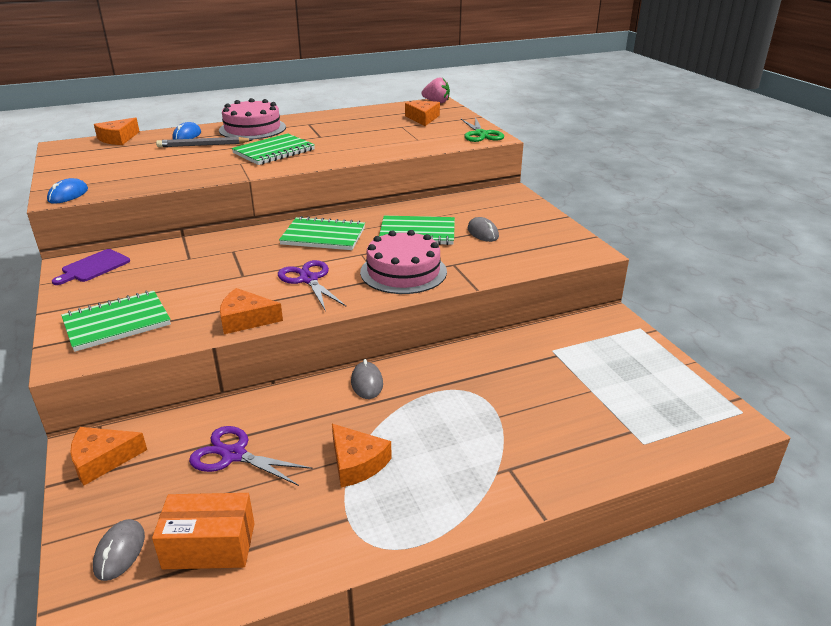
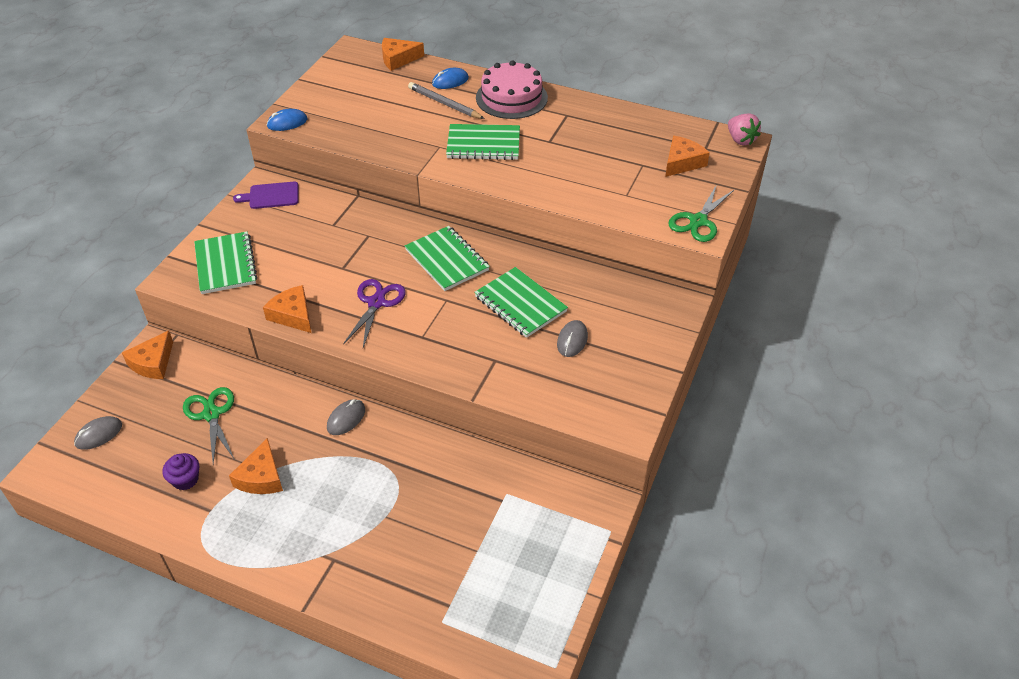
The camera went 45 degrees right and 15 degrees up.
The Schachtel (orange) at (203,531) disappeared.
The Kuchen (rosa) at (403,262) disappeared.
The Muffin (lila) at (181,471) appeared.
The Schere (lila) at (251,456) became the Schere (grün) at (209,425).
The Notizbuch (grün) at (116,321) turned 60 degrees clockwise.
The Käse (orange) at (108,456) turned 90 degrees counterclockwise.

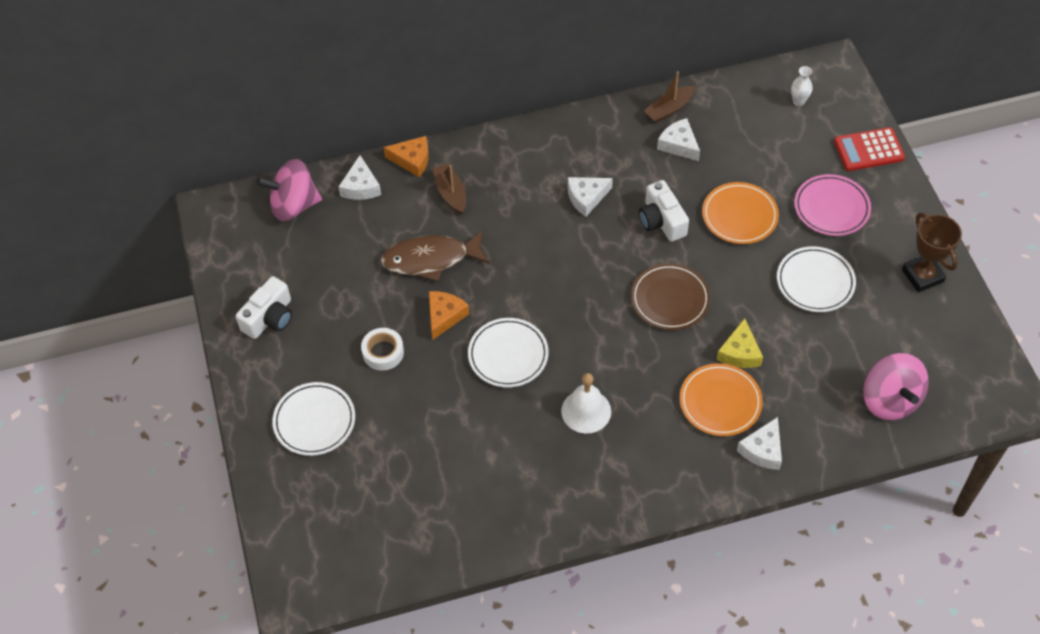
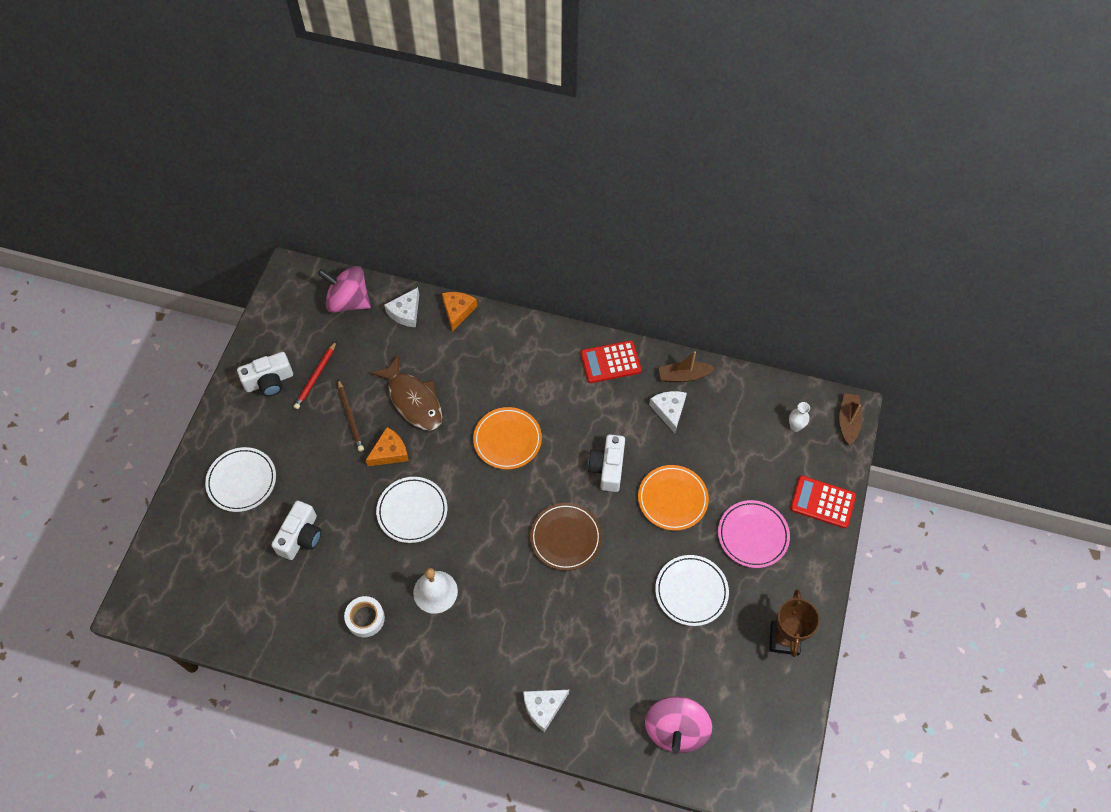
The camera went 30 degrees right and 5 degrees up.
The Käse (weiß) at (590,197) disappeared.
The Käse (gelb) at (740,343) disappeared.
The Kamera (weiß) at (296,530) appeared.
The Bleistift (rot) at (315,375) appeared.
The Bleistift (braun) at (351,415) appeared.
The Taschenrechner (rot) at (611,361) appeared.
The Klebeband (weiß) moved from (382,349) to (364,616).
The Boot (braun) moved from (449,188) to (850,419).
The Teller (orange) moved from (721,399) to (507,438).
The Fisch (braun) at (435,256) turned 150 degrees counterclockwise.
The Käse (orange) at (406,156) turned 120 degrees counterclockwise.

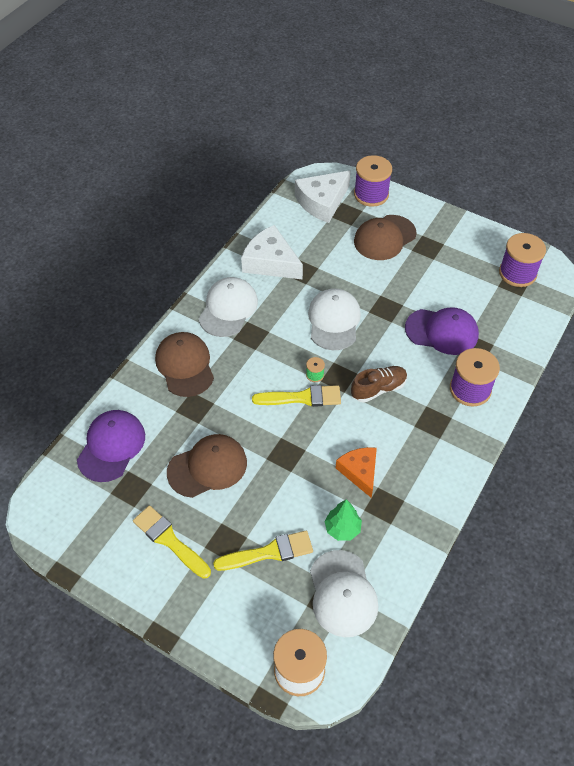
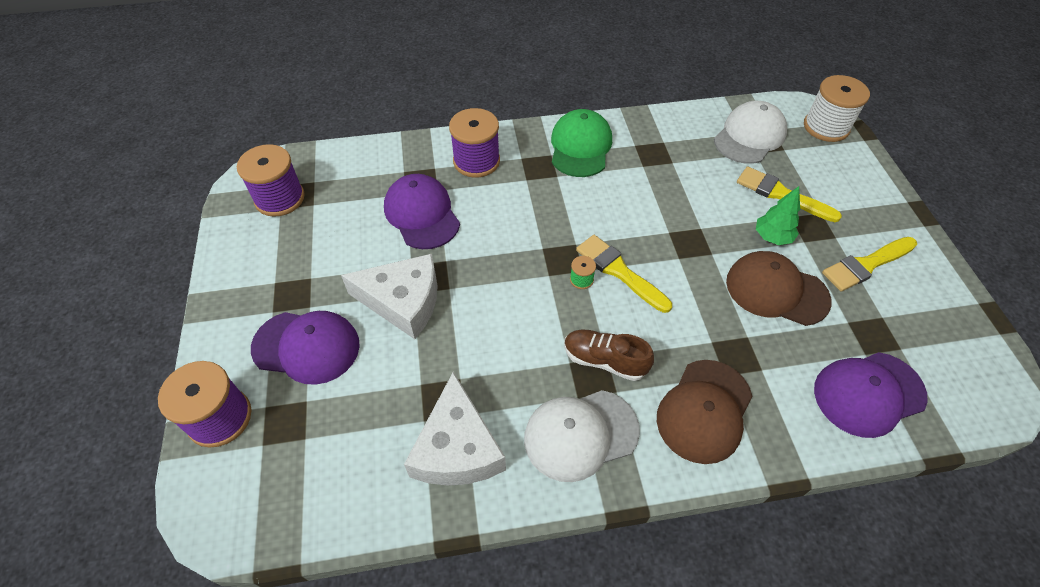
The camera went 130 degrees left and 0 degrees up.
The Kappe (weiß) at (334,319) disappeared.
The Käse (orange) at (356,472) disappeared.
The Kappe (grün) at (581,143) appeared.
The Käse (weiß) moved from (323,197) to (389,296).
The Baum (grün) moved from (343,520) to (778,215).
The Schuh (braun) moved from (379,384) to (609,355).
The Kappe (braun) at (385,237) became the Kappe (lila) at (305,348).
The Pinsel (gelb) at (172,542) turned 60 degrees clockwise.

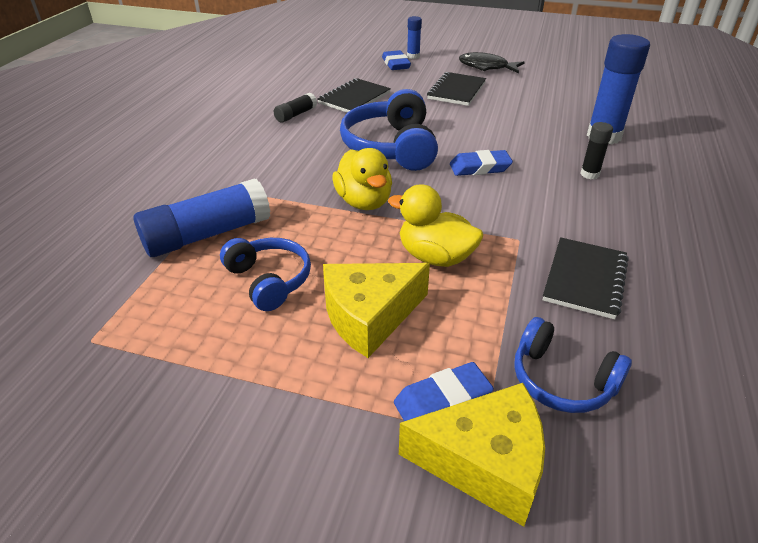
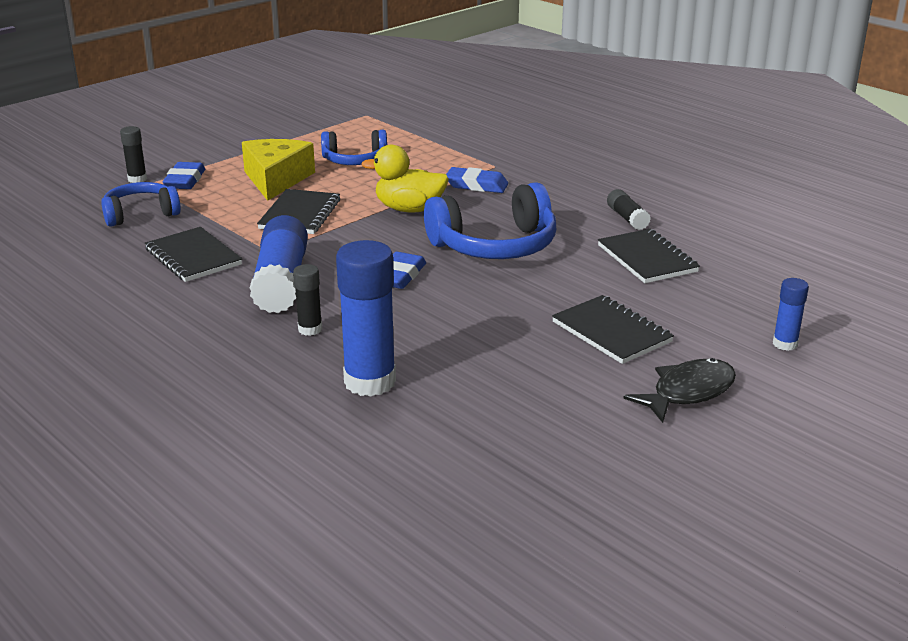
The camera went 120 degrees right and 10 degrees down.
The Klebestift (blau) moved from (202,218) to (279,264).
The Radiergummi (blau) moved from (396,60) to (477,180).
The Ente (gelb) at (435,225) was replaced by the Notizbuch (schwarz) at (298,211).
The Käse (gelb) at (472,455) was replaced by the Klebestift (schwarz) at (133,154).
The Kopfhörer (blau) at (389,130) turned 135 degrees clockwise.

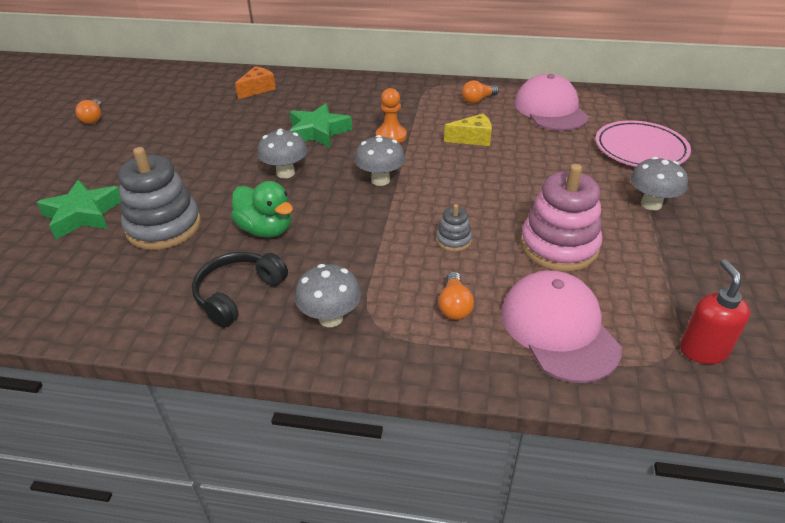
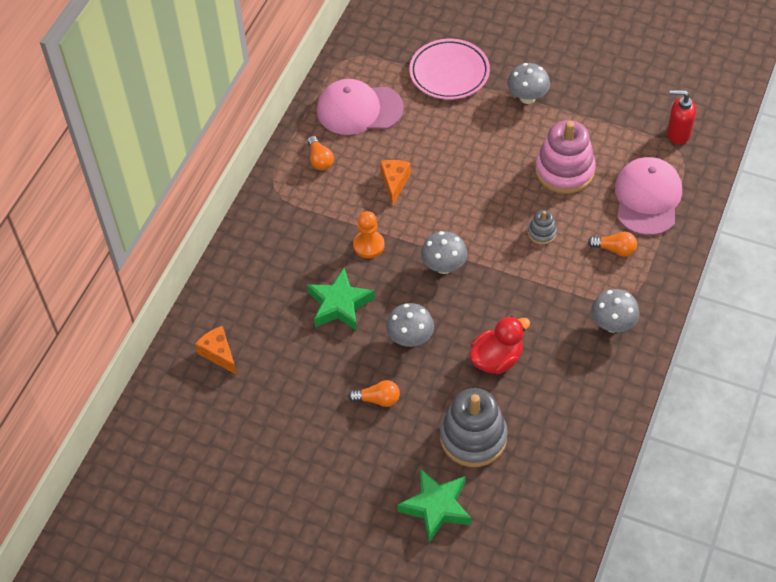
The camera went 75 degrees left and 15 degrees up.
The Kopfhörer (schwarz) at (240,290) disappeared.
The Glühbirne (orange) moved from (88,111) to (374,393).
The Ente (grün) at (262,209) became the Ente (rot) at (499,345).
The Käse (gelb) at (468,130) became the Käse (orange) at (395,183).
The Kappe (rosa) at (561,326) turned 105 degrees clockwise.

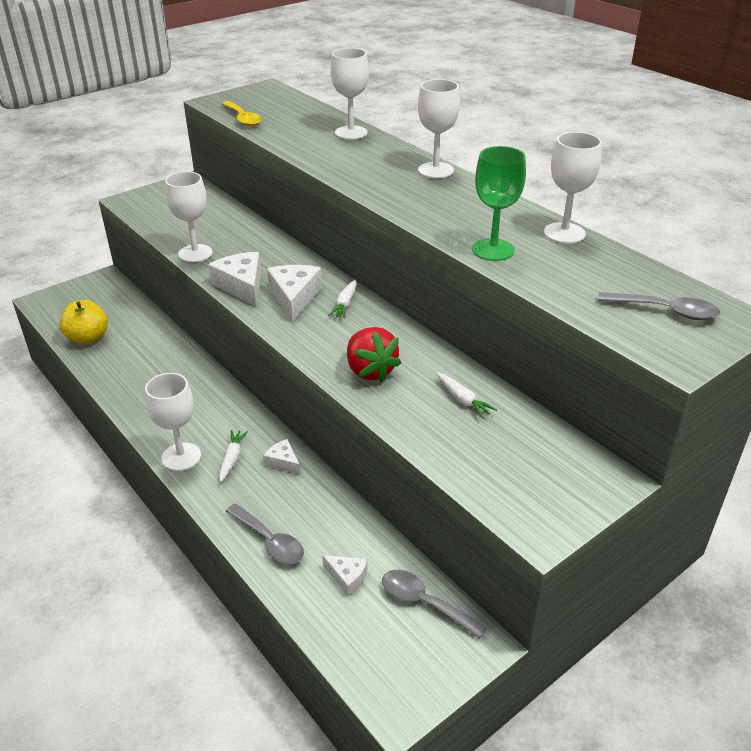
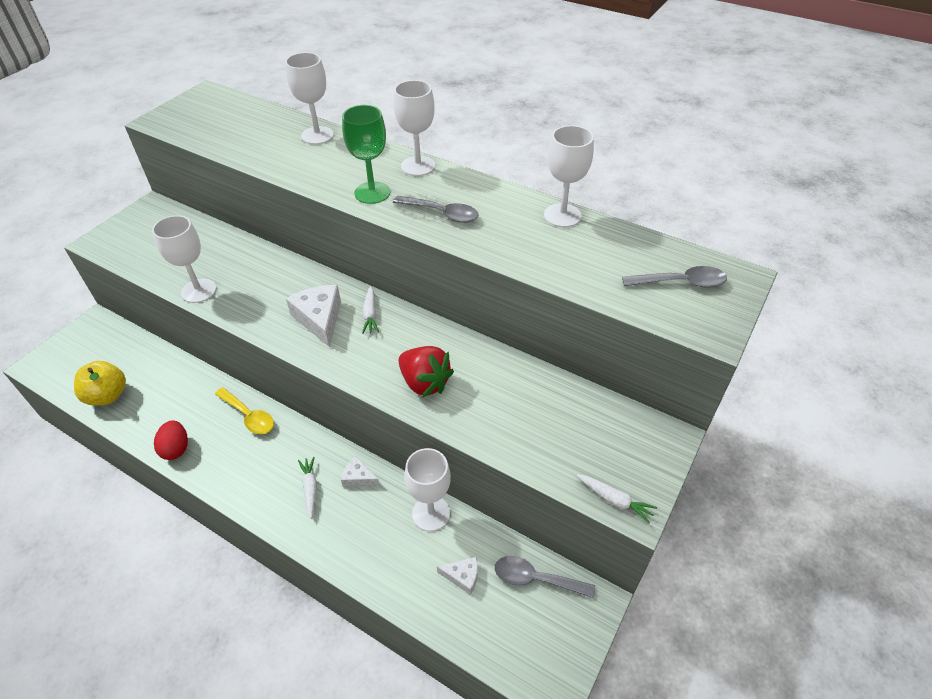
The camera went 20 degrees left and 10 degrees up.
The Käse (weiß) at (234,279) disappeared.
The Ei (rot) at (171,440) appeared.
The Kelch (weiß) moved from (173,422) to (428,489).
The Löffel (gelb) moved from (241,113) to (244,410).
The Löffel (grau) moved from (265,534) to (436,209).
The Karotte (weiß) moved from (466,395) to (617,498).
The Kelch (grün) moved from (499,203) to (366,154).

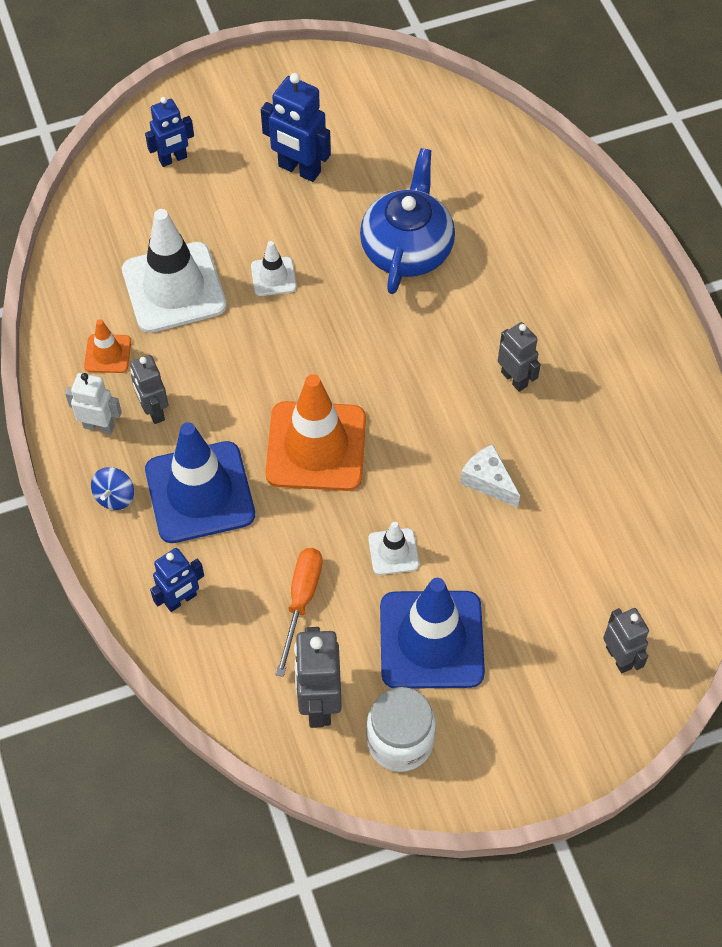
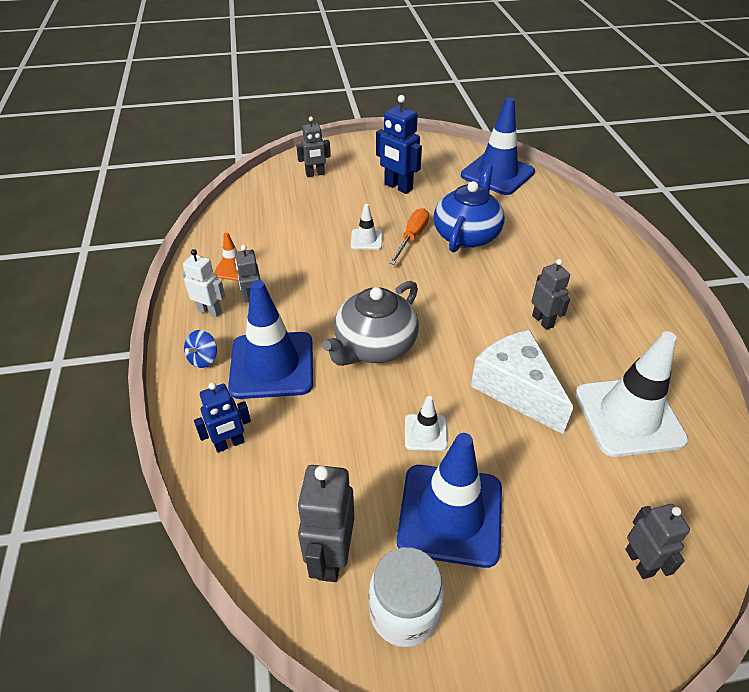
The camera went 10 degrees right and 15 degrees down.
The Leitkegel (blau) at (498,146) appeared.
The Leitkegel (weiß) moved from (174,271) to (631,394).
The Schraubenzieher (orange) moved from (299,612) to (409,236).
The Leitkegel (orange) at (315,432) was replaced by the Teekanne (grau) at (370,323).
The Roboter (blau) at (169,132) became the Roboter (grau) at (313,147).
The Käse (weiß) at (490,476) changed to 1.83 times the size.

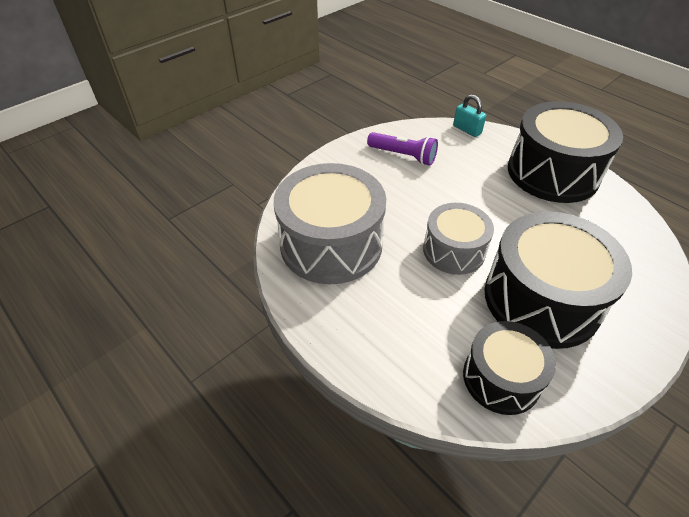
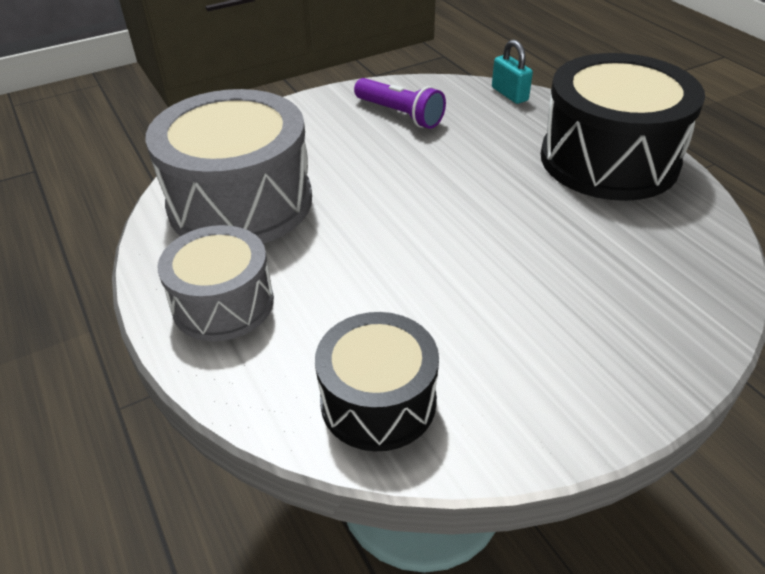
The camera went 15 degrees right and 5 degrees down.
The Trommel (schwarz) at (558,280) disappeared.
The Trommel (grau) moved from (458,239) to (215,283).

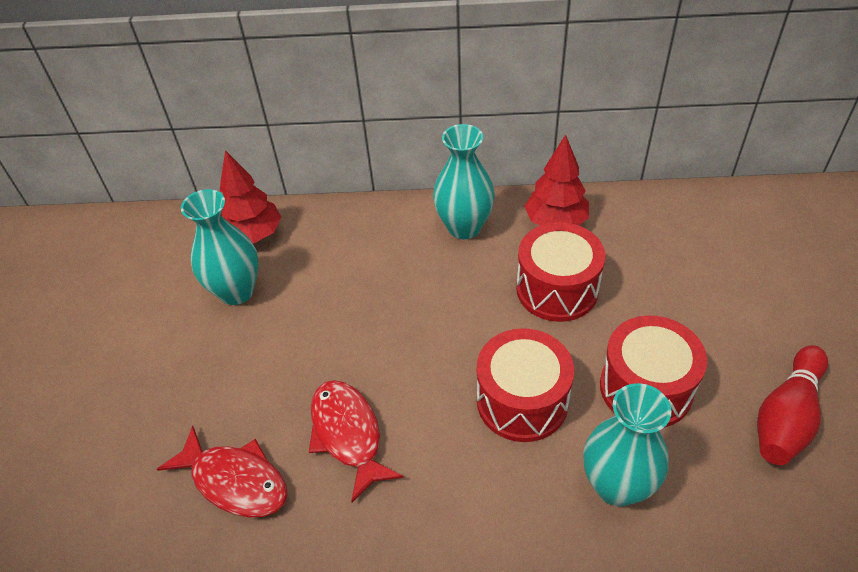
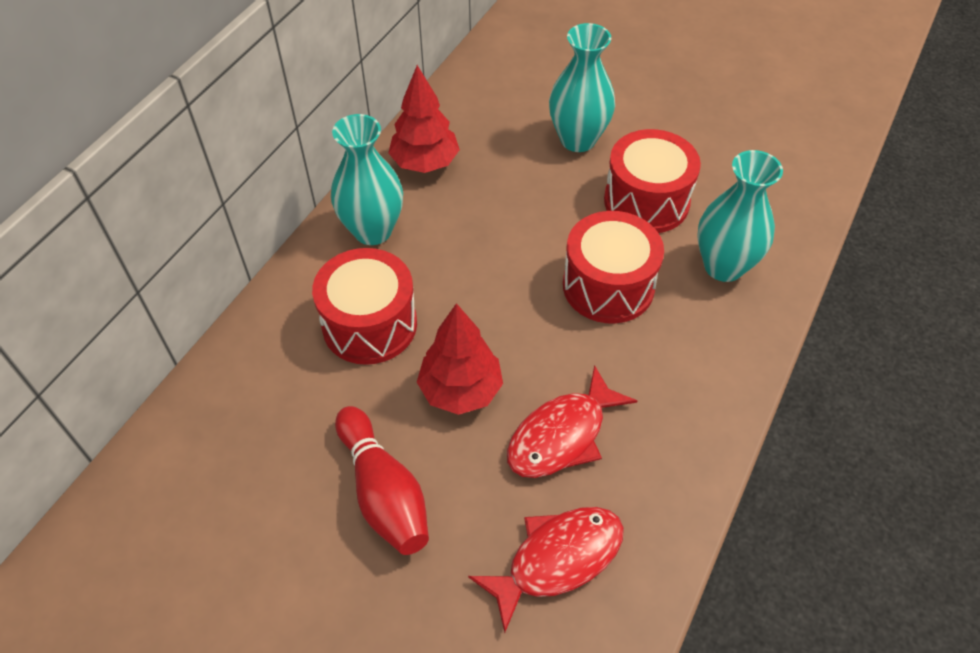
The camera went 65 degrees left and 5 degrees up.
The Vase (türkis) moved from (220,247) to (582,87).
The Baum (rot) moved from (250,196) to (460,359).
The Trommel (rot) moved from (560,272) to (364,306).
The Bowlingkegel (rot) moved from (792,405) to (382,480).
The Fisch (rot) at (356,441) turned 45 degrees counterclockwise.

